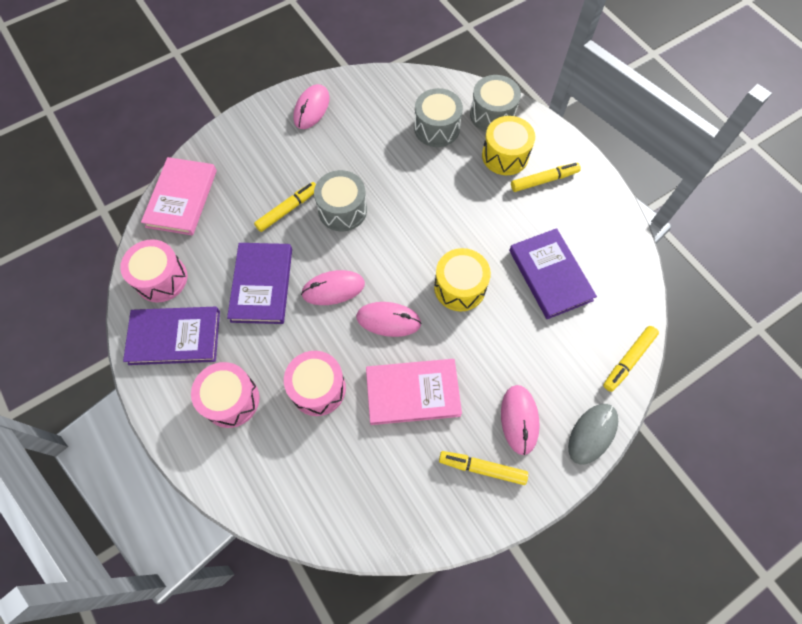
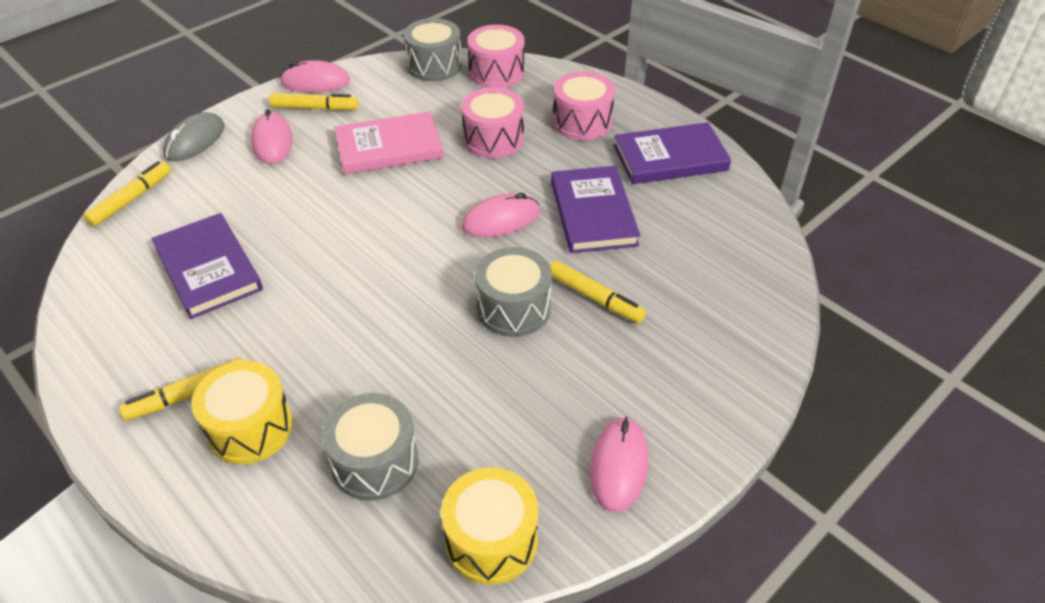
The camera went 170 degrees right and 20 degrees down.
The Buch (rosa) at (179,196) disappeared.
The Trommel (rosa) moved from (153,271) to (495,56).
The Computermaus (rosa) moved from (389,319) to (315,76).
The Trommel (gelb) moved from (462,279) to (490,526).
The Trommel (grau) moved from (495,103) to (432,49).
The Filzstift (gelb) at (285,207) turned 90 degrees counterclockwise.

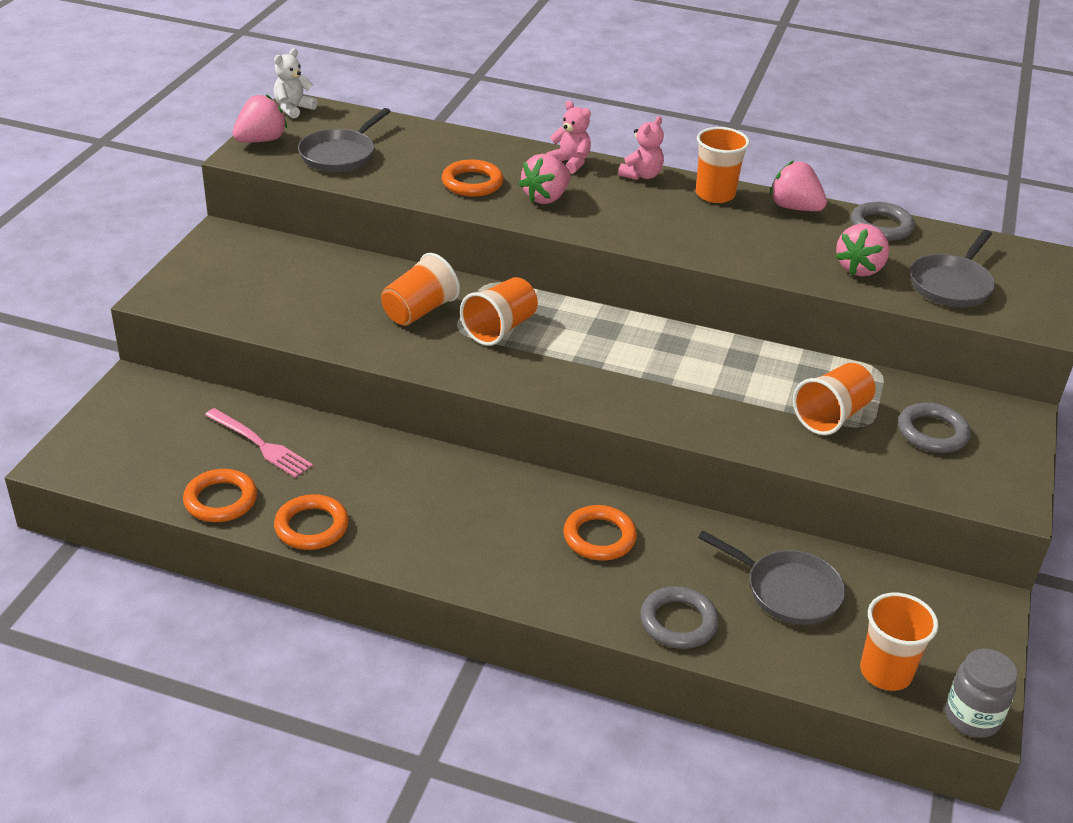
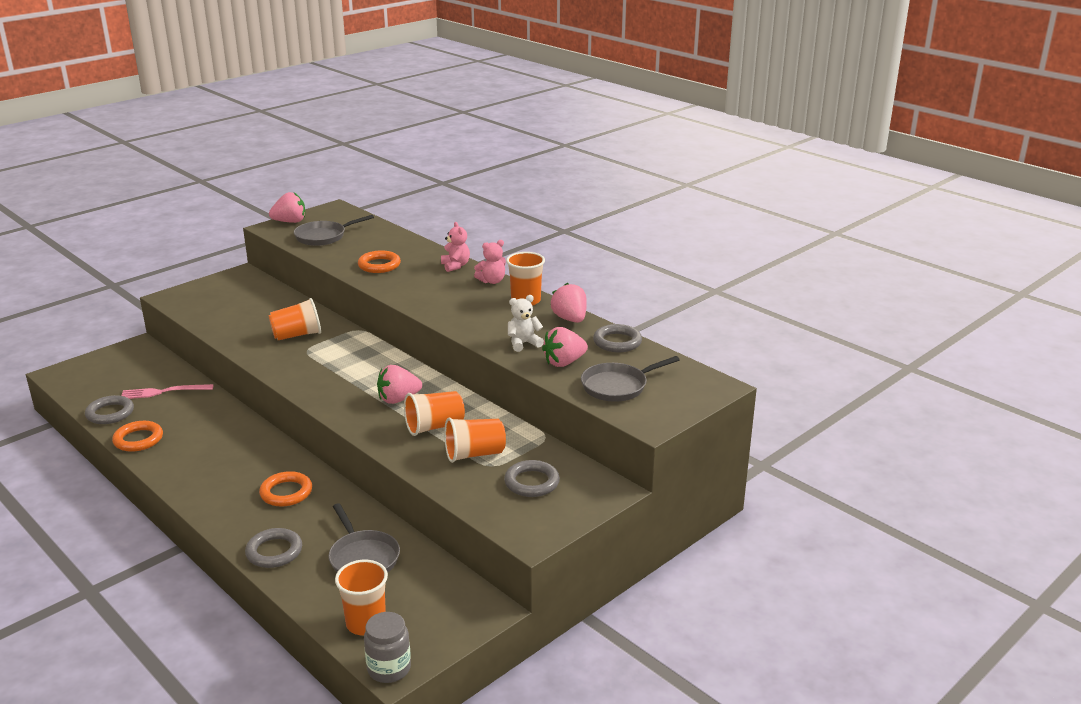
The camera went 30 degrees right and 10 degrees down.
The Teddybär (weiß) moved from (296,83) to (526,323).
The Becher (orange) moved from (499,311) to (434,413).
The Erdbeere (rosa) moved from (545,179) to (399,384).
The Ring (orange) at (220,495) became the Ring (grau) at (109,409).
The Gabel (rosa) at (259,443) turned 105 degrees clockwise.

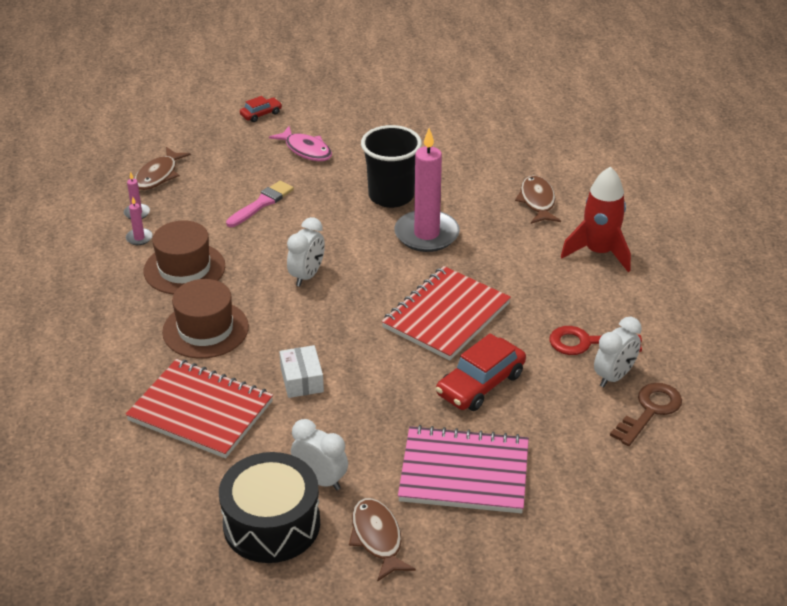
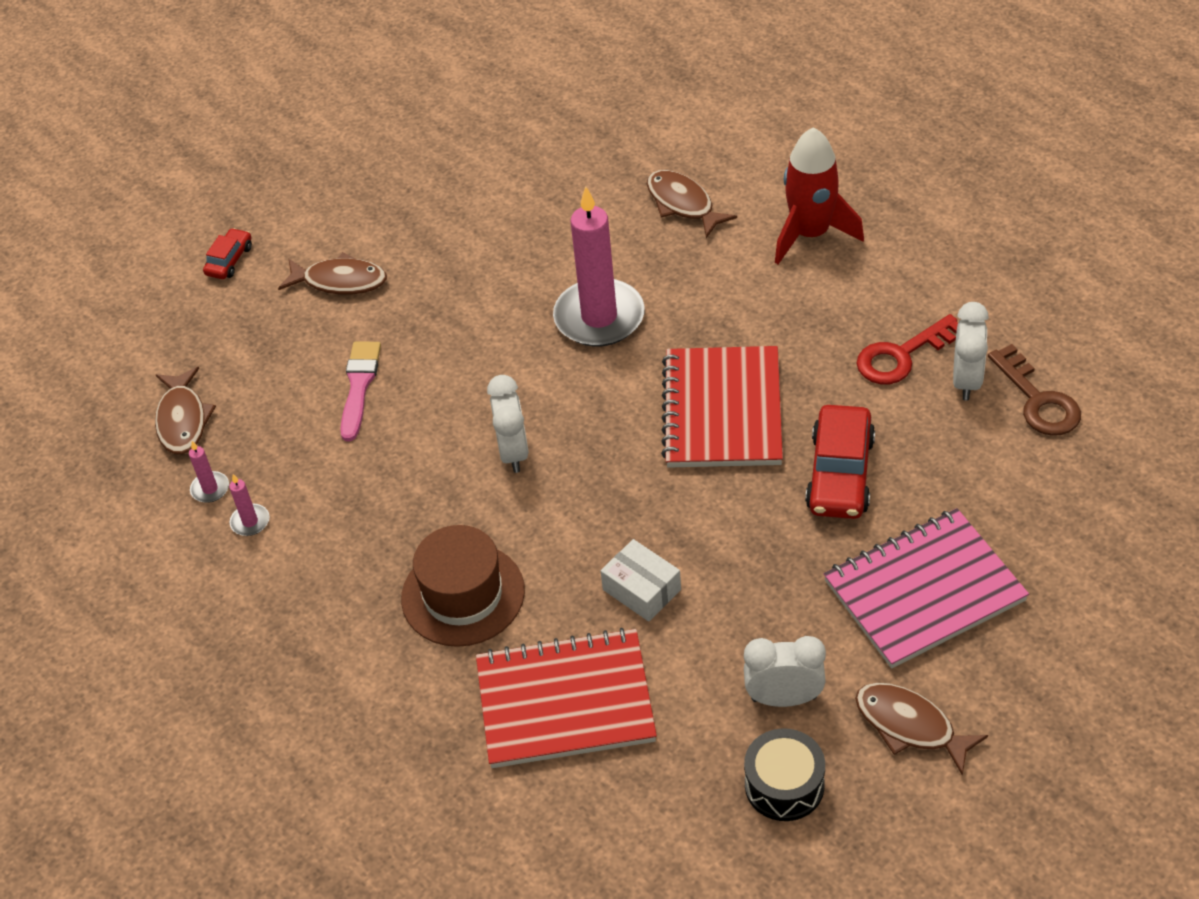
The camera went 30 degrees left and 10 degrees up.
The Hut (braun) at (184,257) disappeared.
The Becher (schwarz) at (391,166) disappeared.
The Fisch (rosa) at (300,143) became the Fisch (braun) at (332,273).
The Schlüssel (braun) at (646,414) turned 150 degrees clockwise.
The Trommel (schwarz) at (269,507) changed to 0.60 times the size.

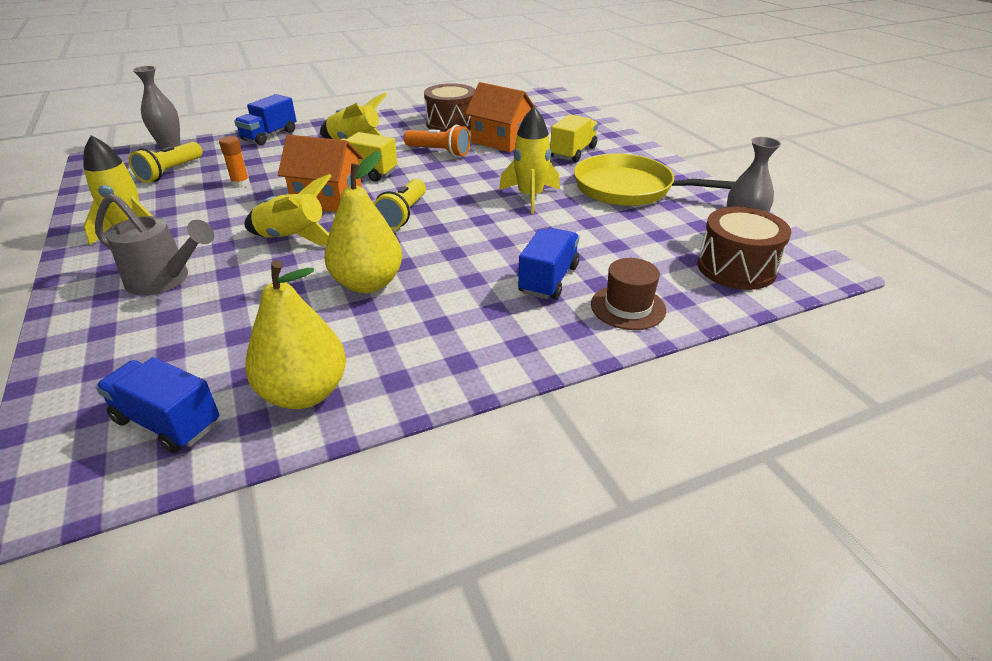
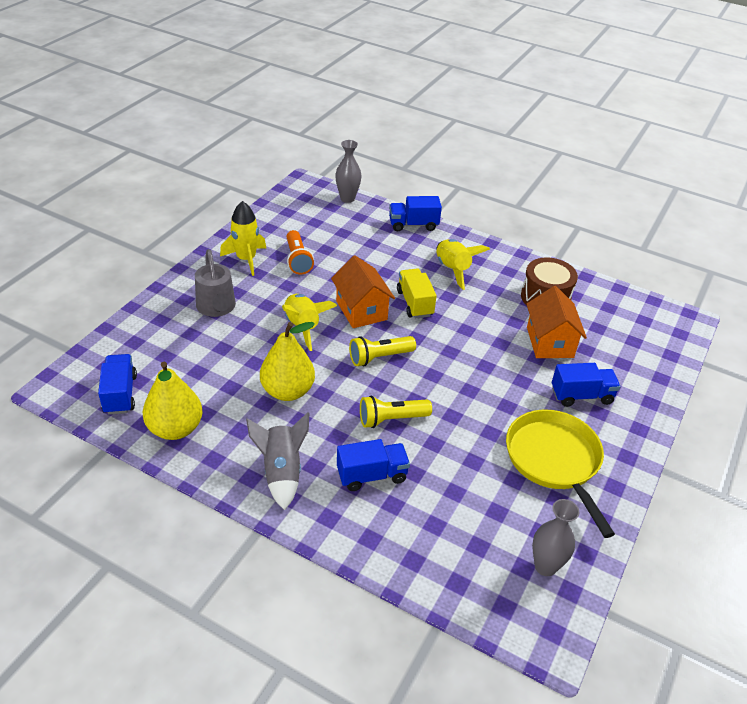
The camera went 50 degrees right and 5 degrees up.
The Klebestift (orange) at (234,162) disappeared.
The Rakete (gelb) at (529,160) disappeared.
The Hut (braun) at (628,294) disappeared.
The Trommel (braun) at (744,248) disappeared.
The Rakete (grau) at (277,461) appeared.
The Taschenlampe (gelb) moved from (166,162) to (396,412).
The Taschenlampe (orange) moved from (437,141) to (300,252).
The Lastwagen (gelb) at (574,138) became the Lastwagen (blau) at (586,385).

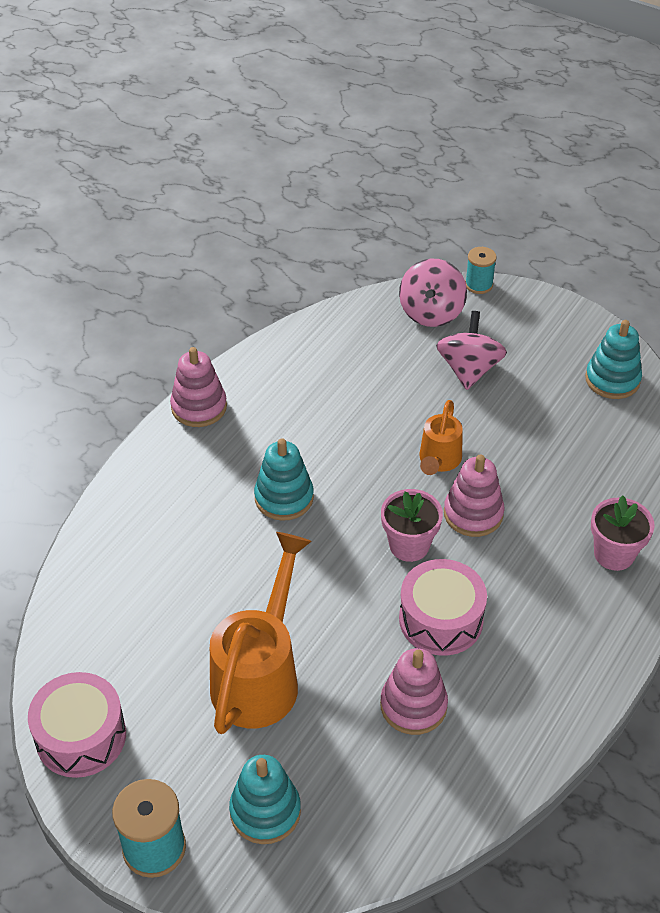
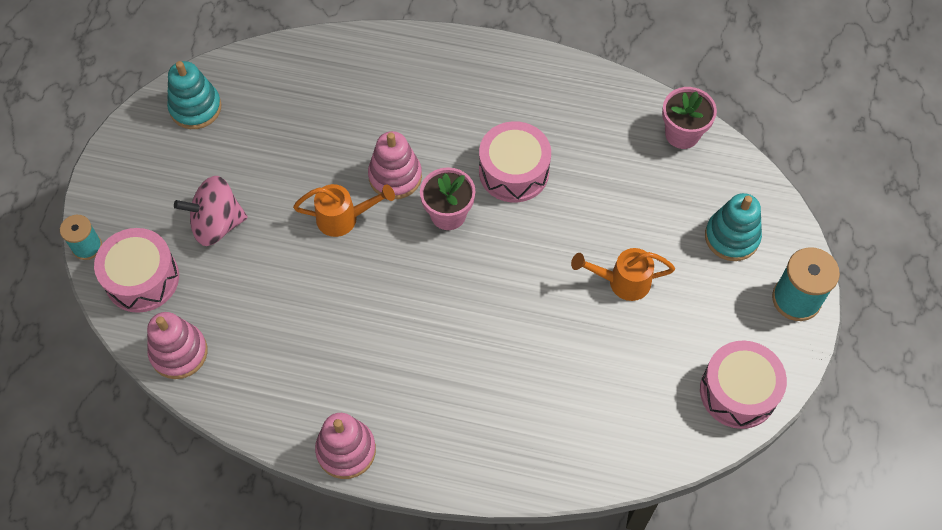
The camera went 110 degrees left and 15 degrees up.
The Stapelspielzeug (türkis) at (284,479) disappeared.
The Stapelspielzeug (rosa) moved from (414,691) to (177,345).
The Blumentopf (rosa) moved from (623,533) to (689,118).
The Kreisel (rosa) at (433,293) was replaced by the Trommel (rosa) at (136,270).
The Gießkanne (orange) at (261,633) changed to 0.56 times the size.

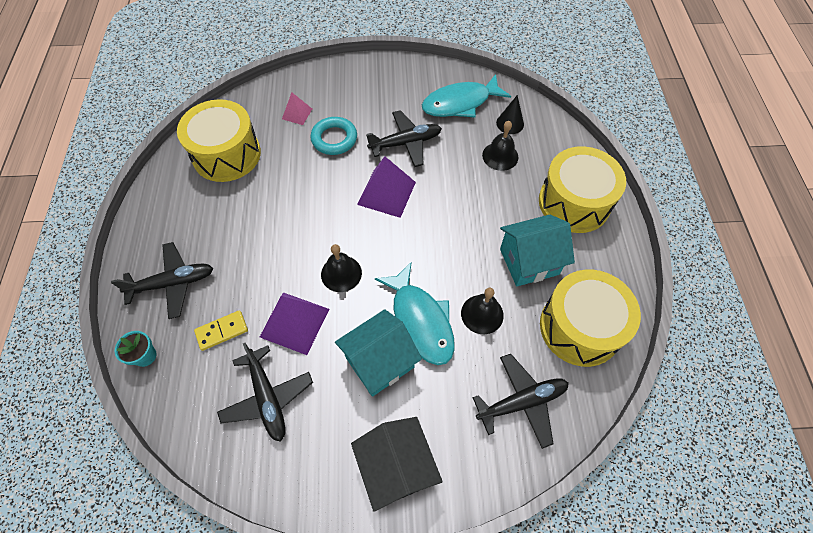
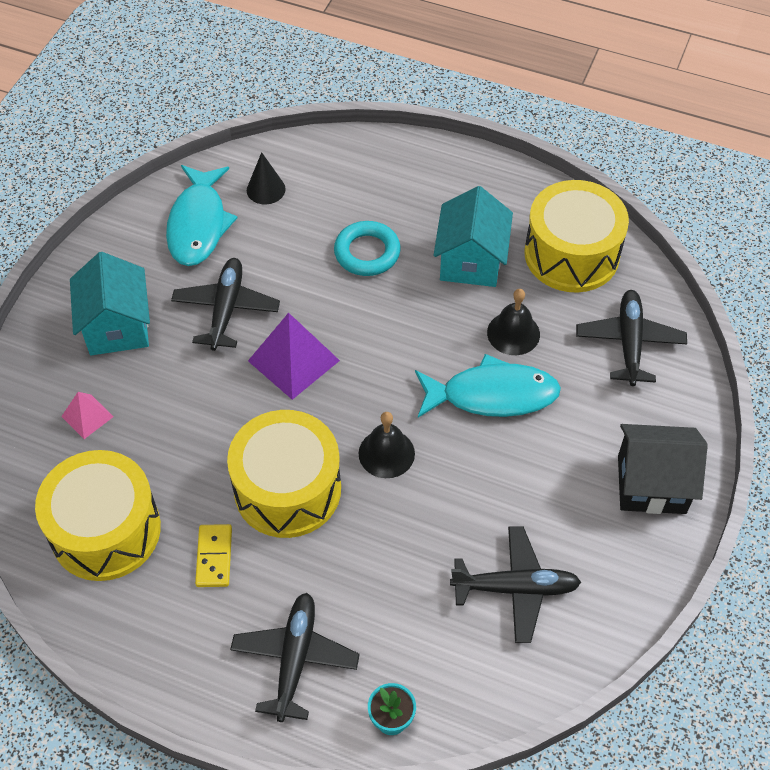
The camera went 65 degrees left and 5 degrees down.
The Pyramide (lila) at (294,323) disappeared.
The Glocke (schwarz) at (500,146) disappeared.
The Dominostein (gelb) moved from (221,330) to (213,555).
The Ring (türkis) moved from (333,136) to (367,248).
The Haus (türkis) moved from (378,353) to (110,303).
The Trommel (gelb) moved from (582,189) to (284,474).

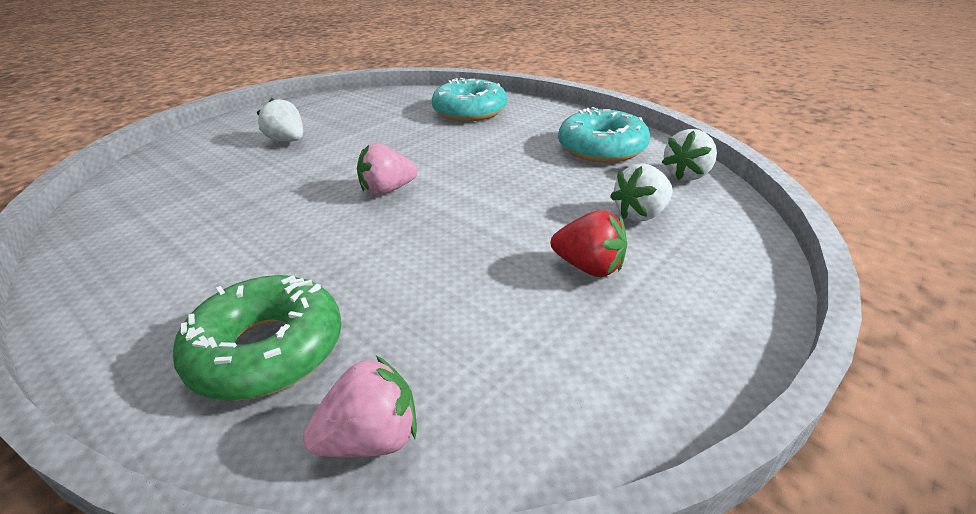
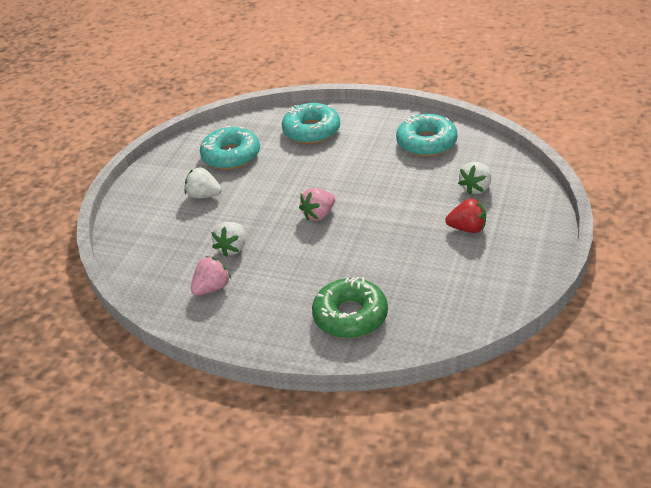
The camera went 20 degrees left and 5 degrees up.
The Donut (türkis) at (230,148) appeared.
The Erdbeere (rosa) moved from (360,406) to (211,276).
The Erdbeere (weiß) moved from (689,155) to (228,239).

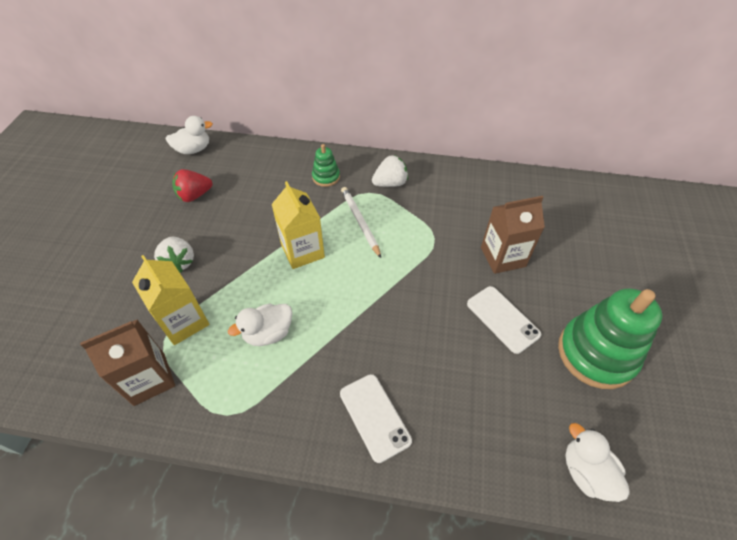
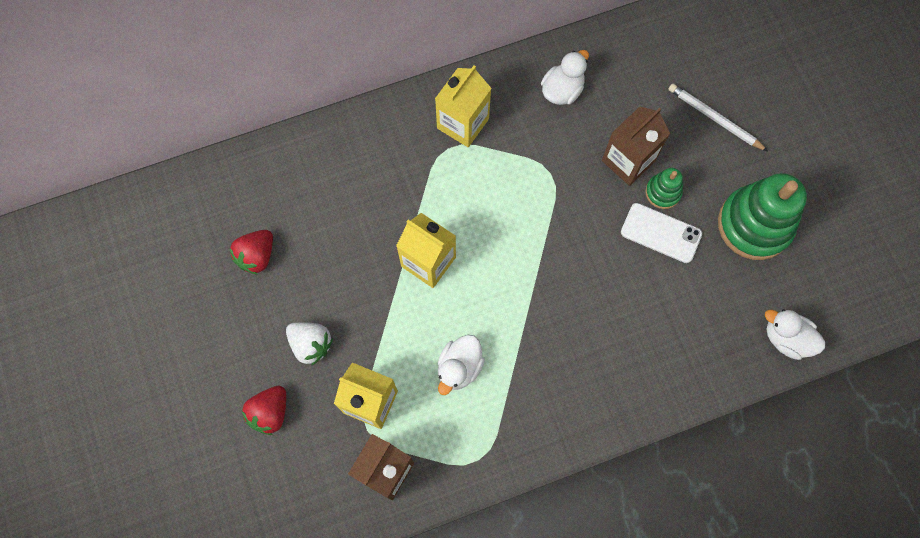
The camera went 30 degrees left and 20 degrees up.
The Handy (weiß) at (376,418) disappeared.
The Erdbeere (rot) at (264,410) appeared.
The Ente (weiß) moved from (189,135) to (565,77).
The Stapelspielzeug (grün) moved from (326,165) to (664,188).
The Bleistift (weiß) moved from (361,222) to (718,117).
The Erdbeere (weiß) at (390,171) was replaced by the Getränkekarton (gelb) at (463,106).

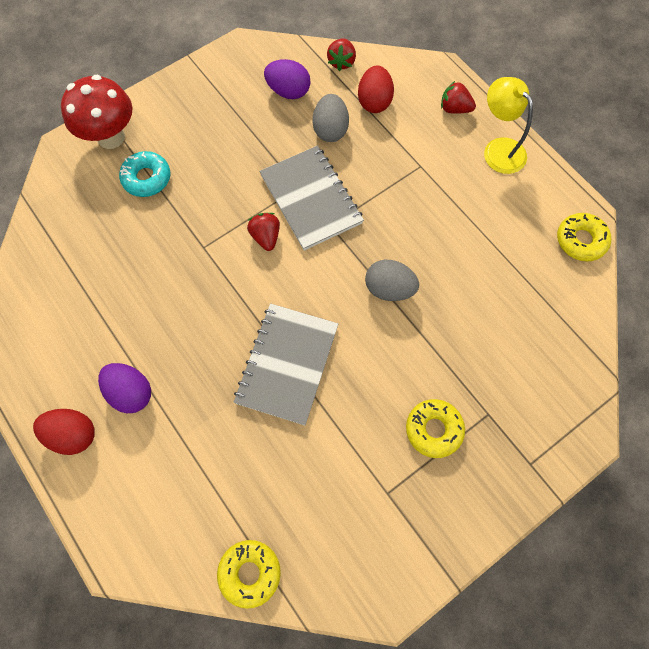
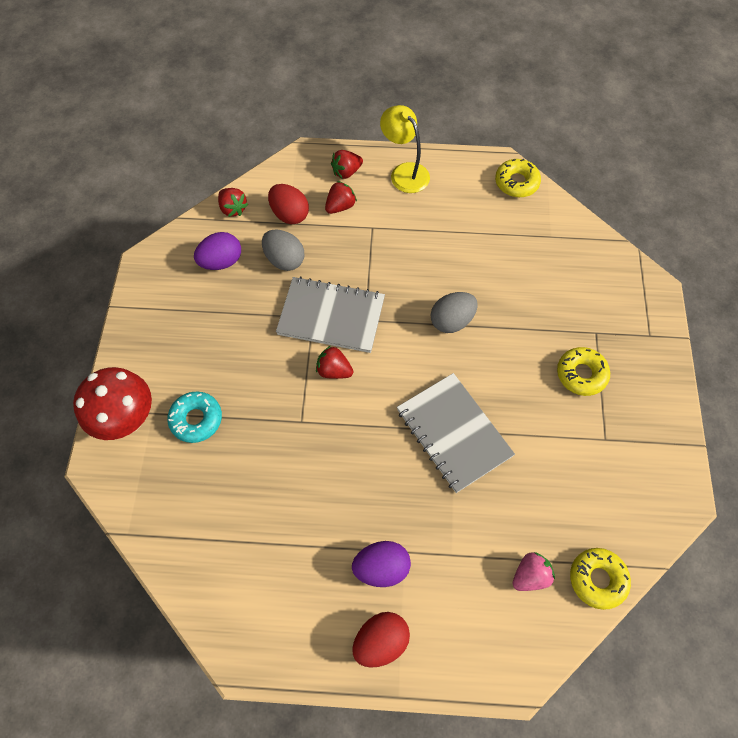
The camera went 50 degrees left and 5 degrees down.
The Erdbeere (rot) at (341,197) appeared.
The Erdbeere (rosa) at (534,571) appeared.
The Lampe (gelb) at (508,125) turned 45 degrees clockwise.

